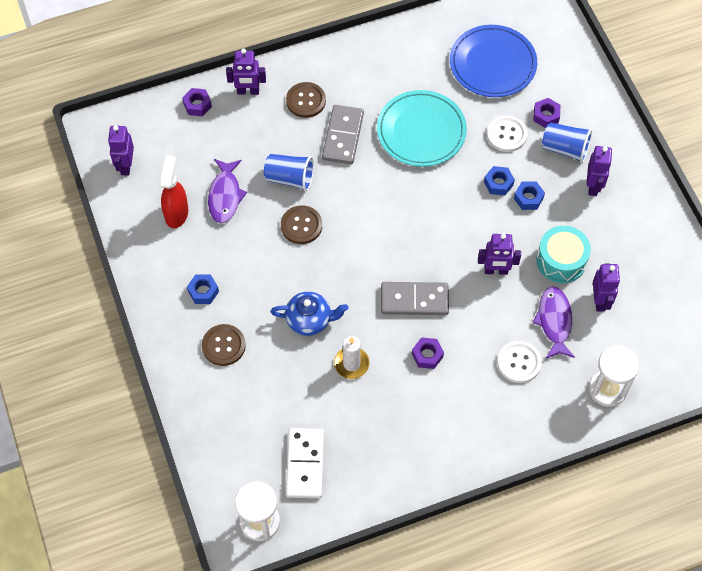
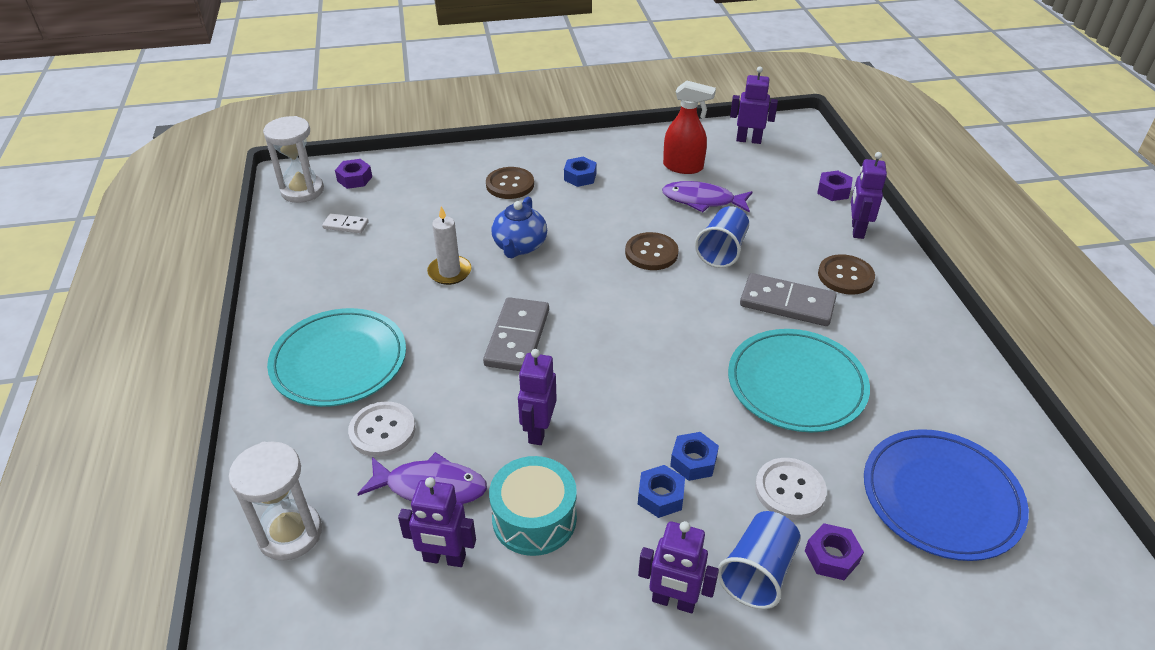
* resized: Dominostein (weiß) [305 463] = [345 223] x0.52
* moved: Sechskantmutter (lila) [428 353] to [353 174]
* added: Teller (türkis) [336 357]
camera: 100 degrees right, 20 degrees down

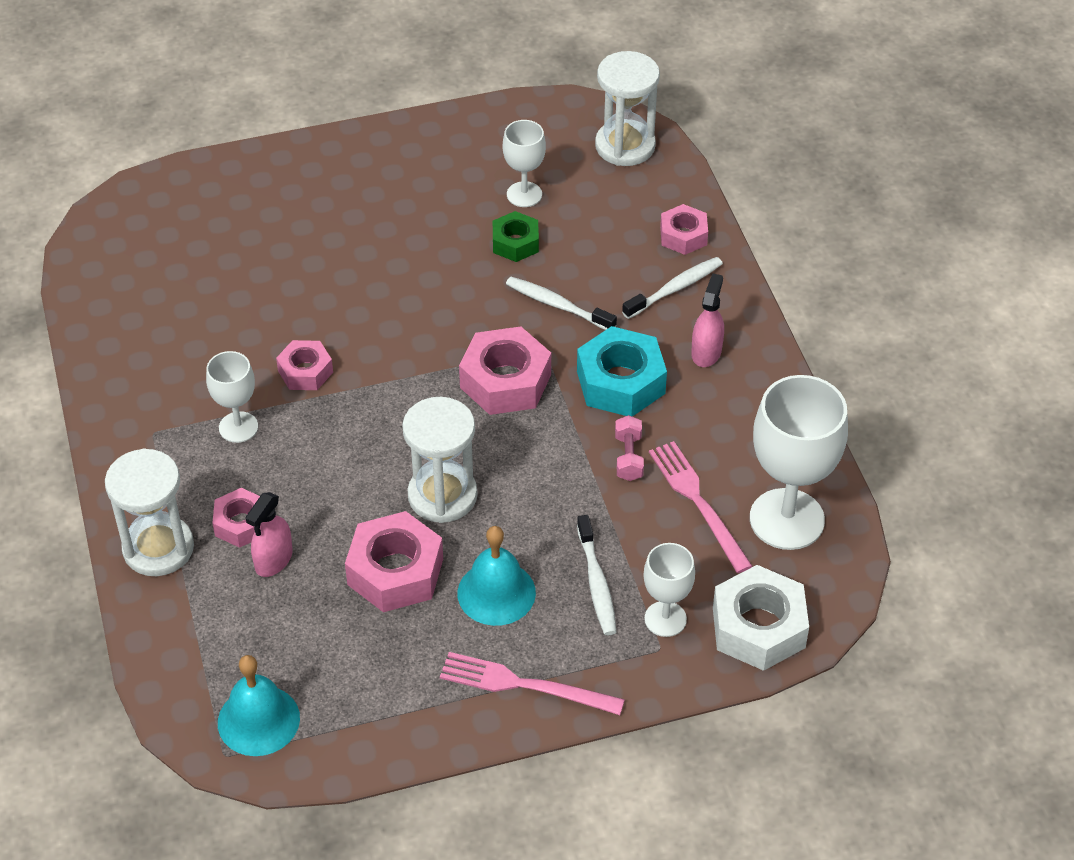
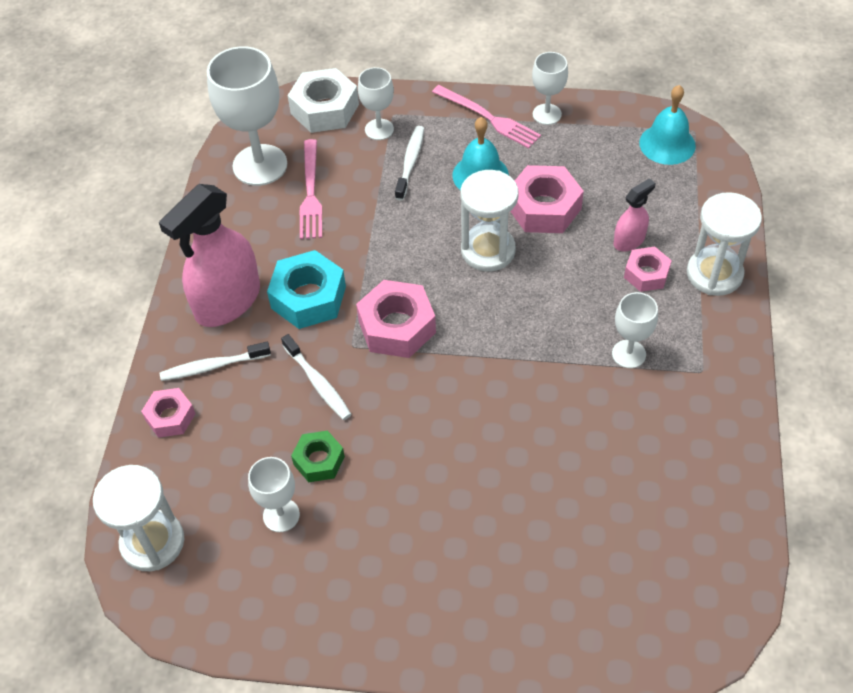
* removed: Sechskantmutter (rosa) [304 365]
* removed: Hantel (rosa) [629 448]
* resized: Sprühflasche (rosa) [707 320] = [209 255] x2.04
* added: Kelch (weiß) [550 88]
camera: 155 degrees left, 5 degrees up

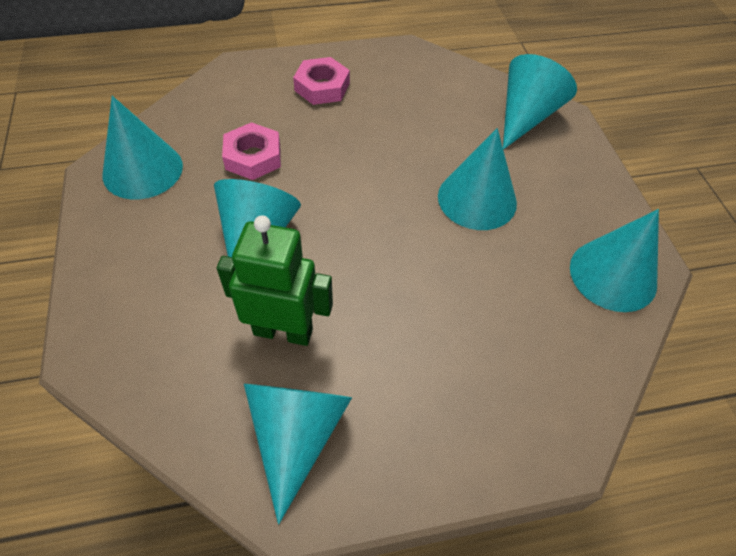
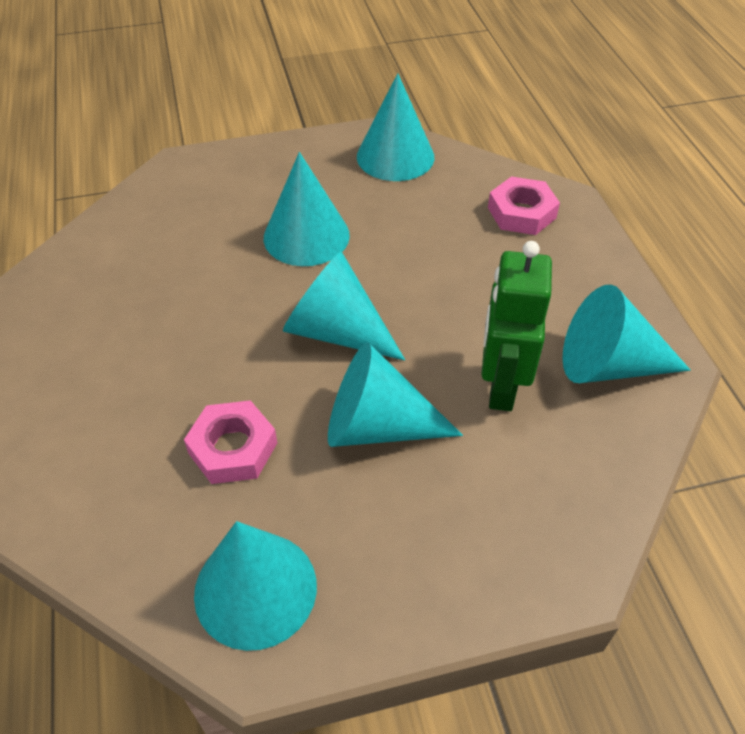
* moved: Sechskantmutter (rosa) [321 81] to [524 206]
* moved: Kegel (türkis) [540 102] to [344 306]
camera: 90 degrees left, 5 degrees down

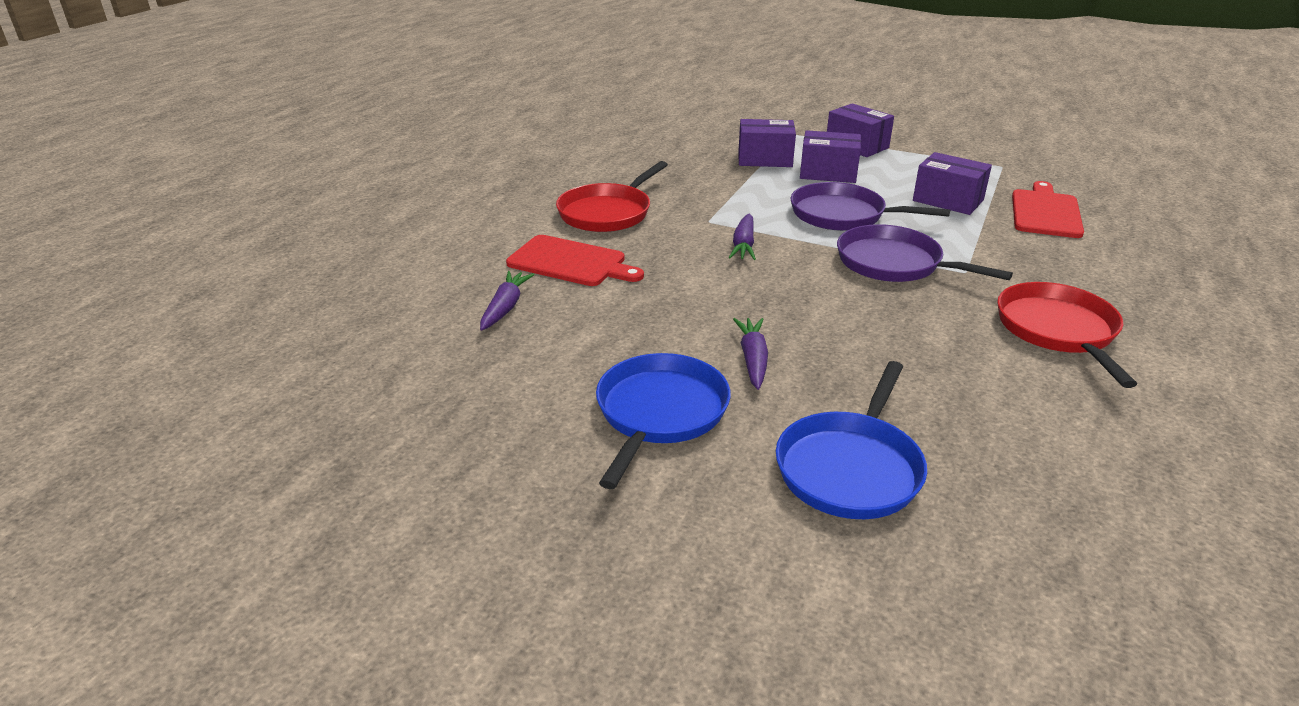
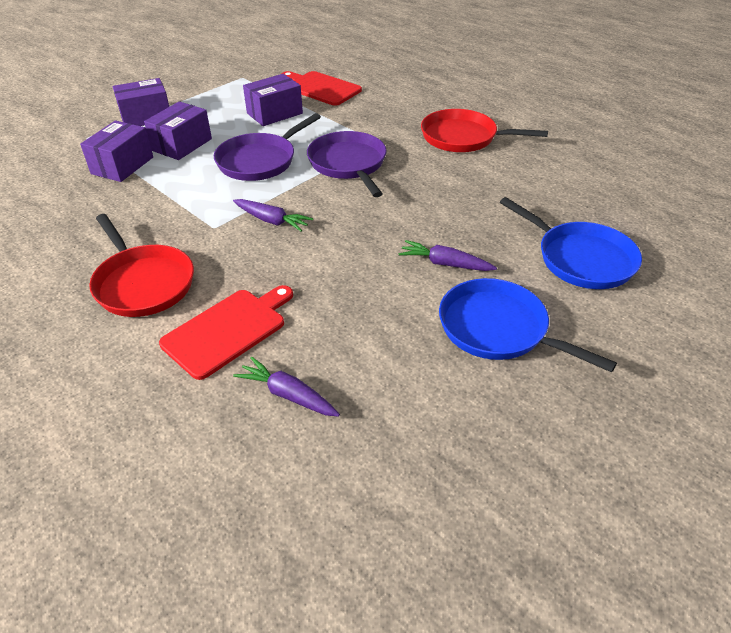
* turned: Pfanne (lila) [925 253] = [347 164] 105 degrees clockwise
camera: 70 degrees left, 10 degrees up

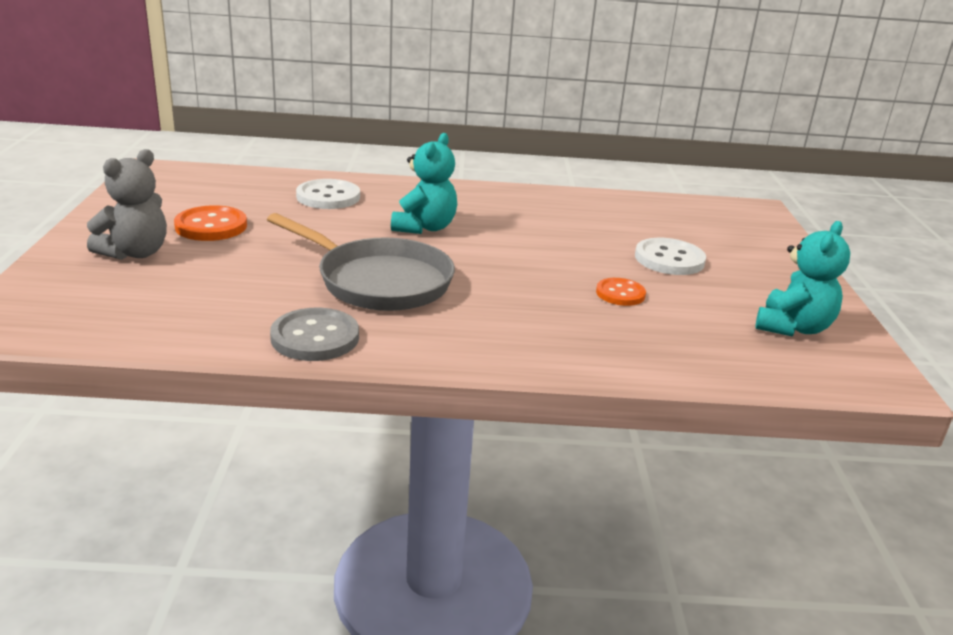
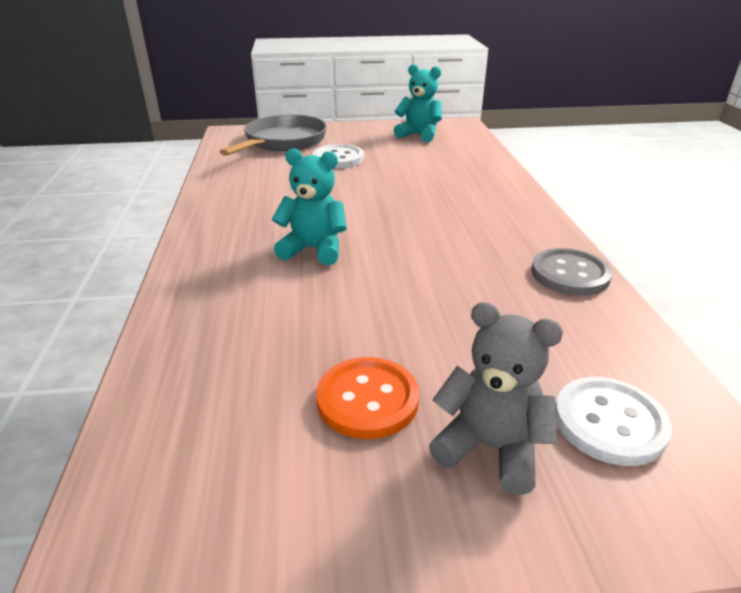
* moved: Pfanne (grau) [361 262] to [273 135]
* moved: Knopf (weiß) [328 194] to [613 421]
* removed: Knopf (orange) [621 292]
camera: 95 degrees left, 5 degrees up

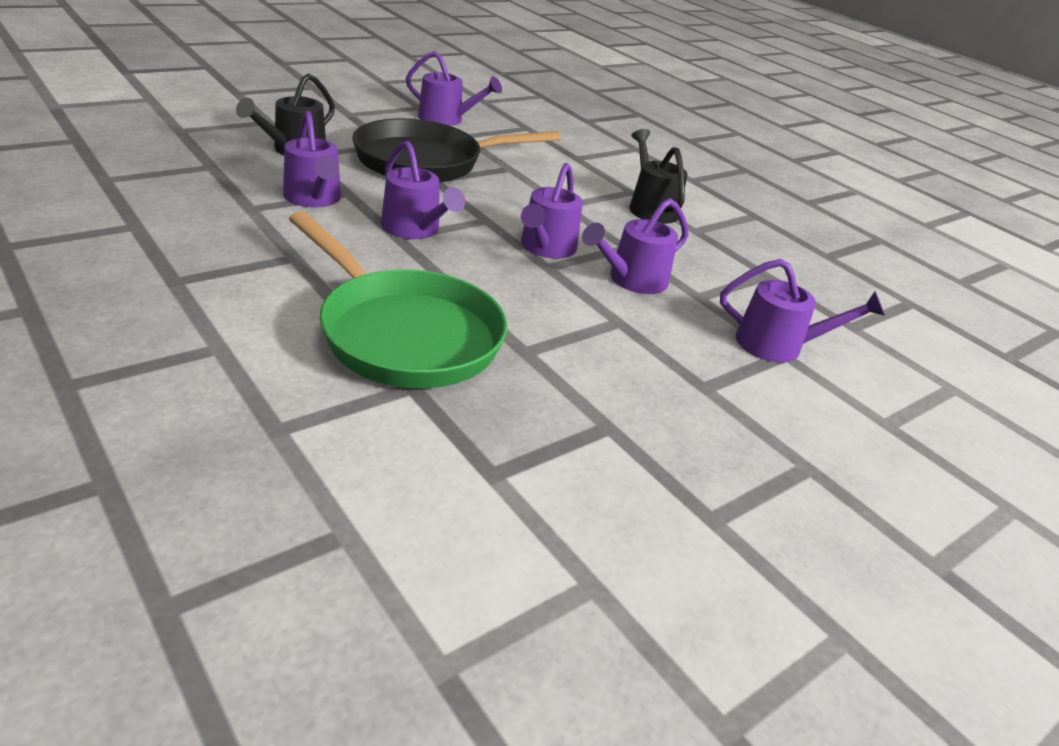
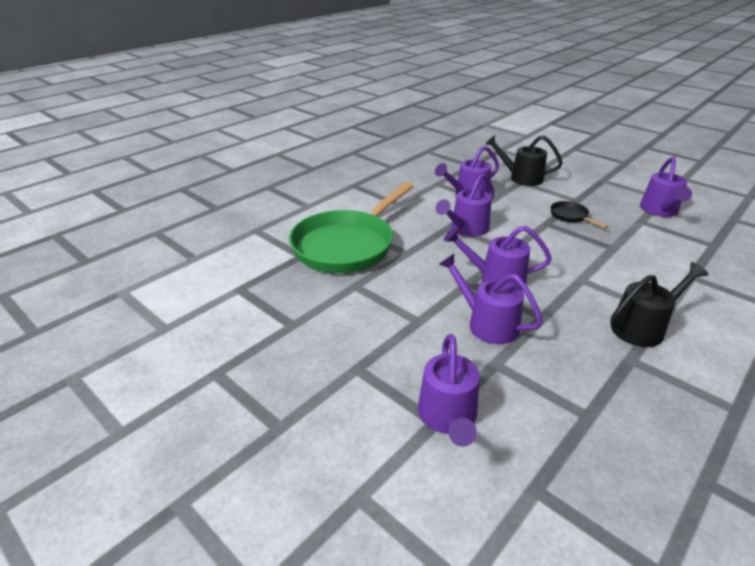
* resized: Pfanne (schwarz) [456 150] = [579 214] x0.40
camera: 85 degrees right, 0 degrees up

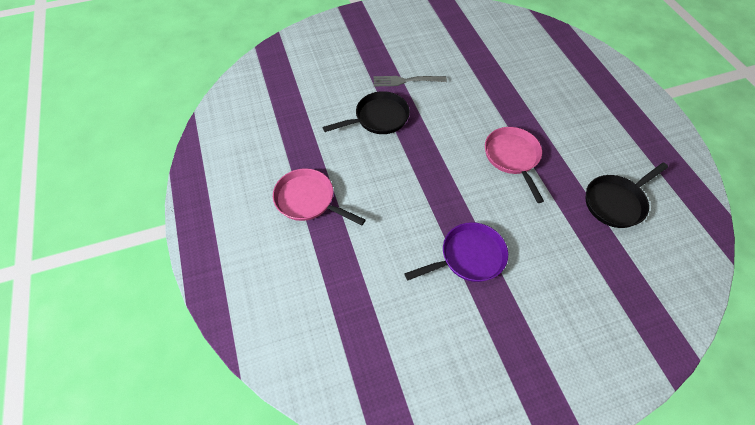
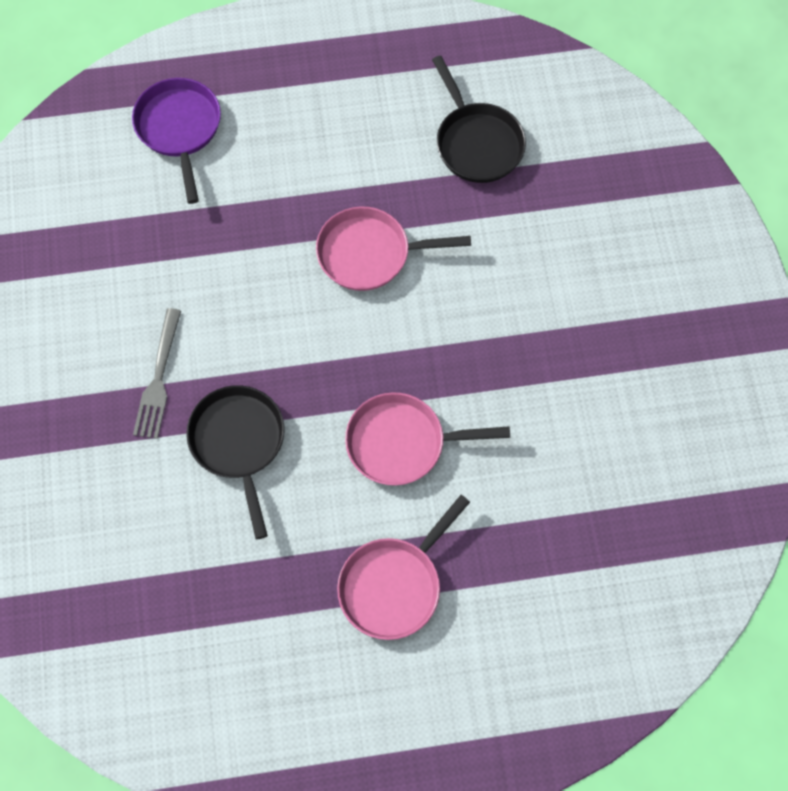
* moved: Pfanne (lila) [456 252] to [176 141]
* added: Pfanne (rosa) [427 439]
camera: 80 degrees left, 10 degrees up

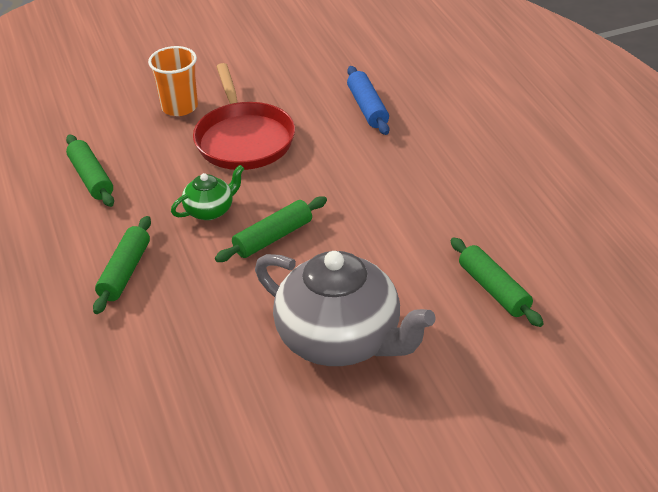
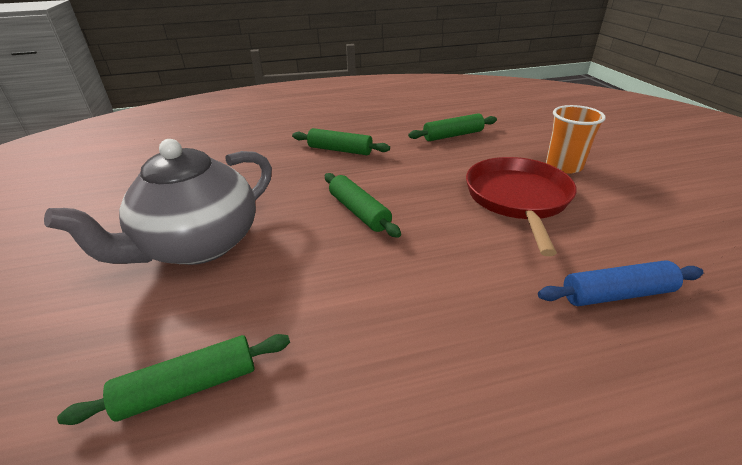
* removed: Teekanne (grün) [207 192]
* turned: Pfanne (rot) [244 116] = [521 206] 105 degrees clockwise
camera: 95 degrees right, 5 degrees down

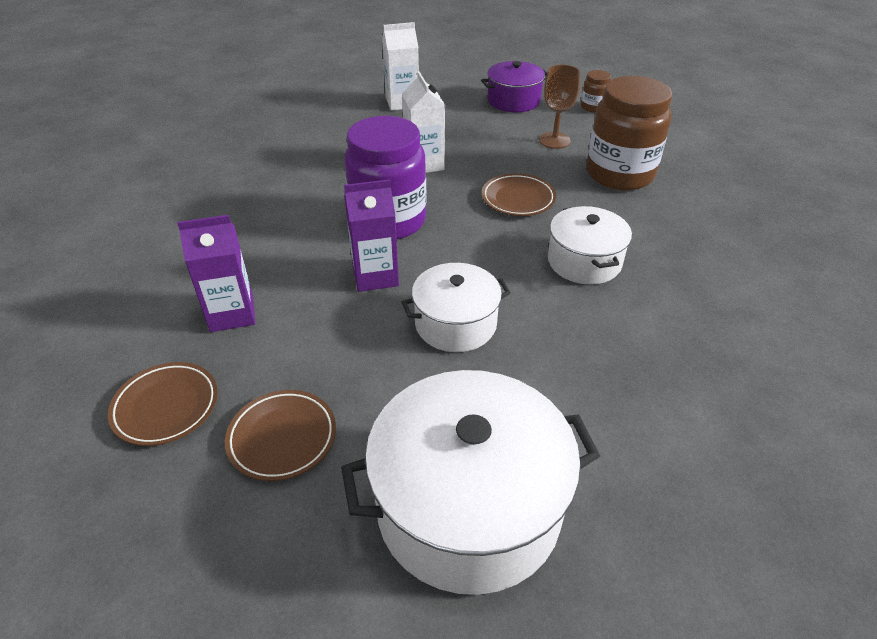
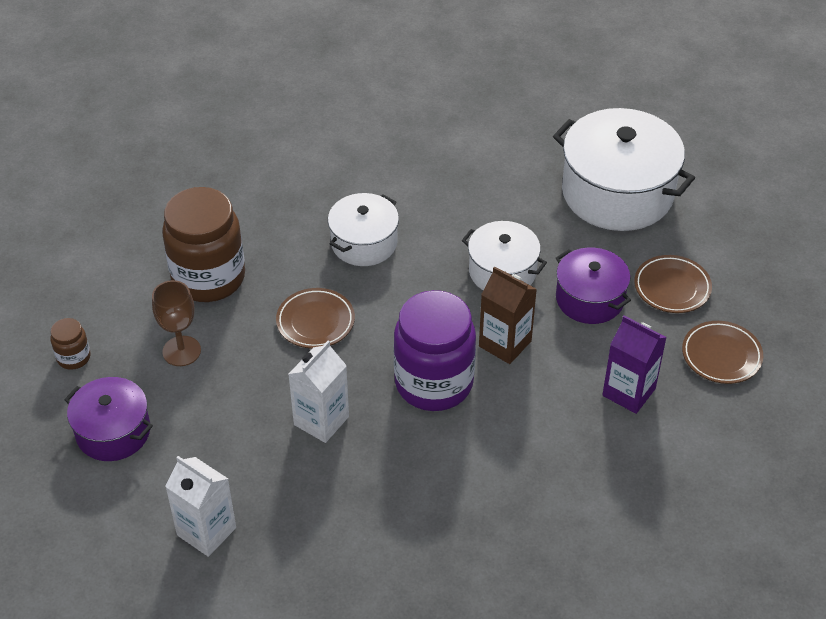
* recoloured: Getränkekarton (lila) [371 235] to Getränkekarton (braun) [508 315]
* added: Kochtopf (lila) [593 286]
camera: 130 degrees left, 5 degrees up

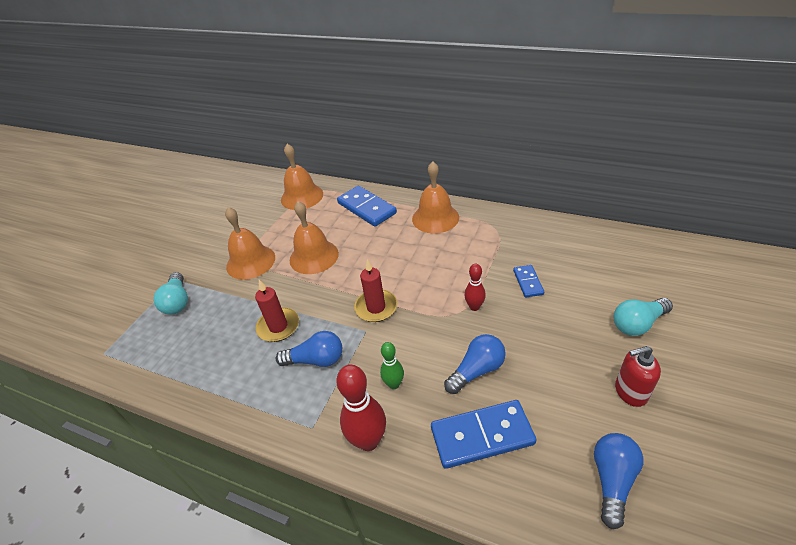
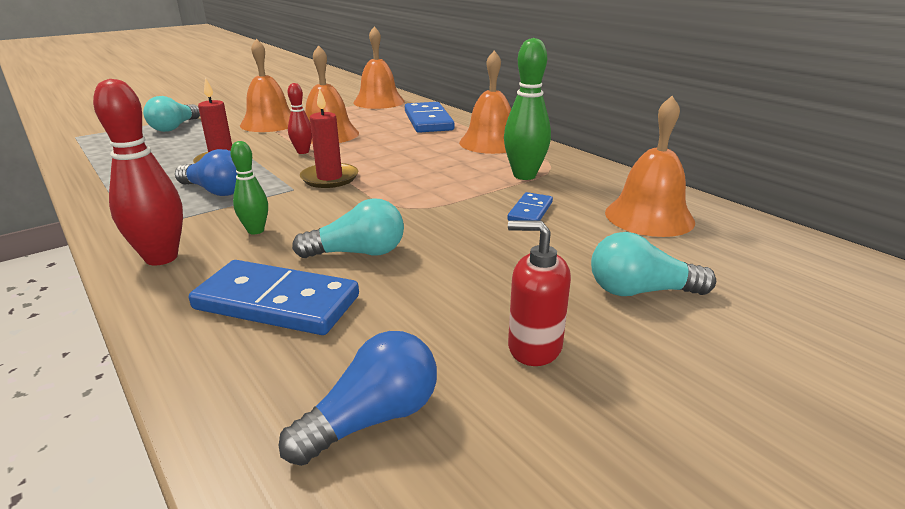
* recoloured: Glühbirne (blau) [475 364] to Glühbirne (türkis) [348 228]
* moved: Bowlingkegel (rot) [475 287] to [300 118]
* added: Bowlingkegel (grün) [527 109]
* added: Glocke (orange) [650 166]
camera: 25 degrees right, 15 degrees down

